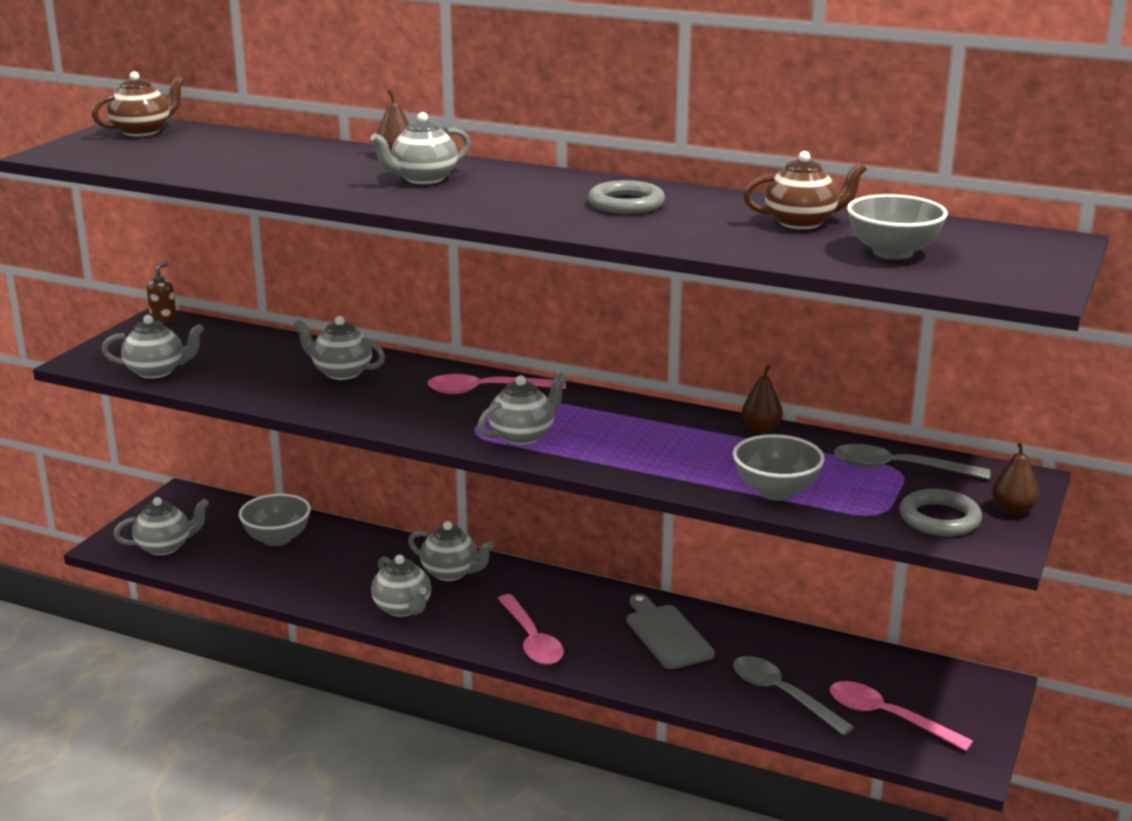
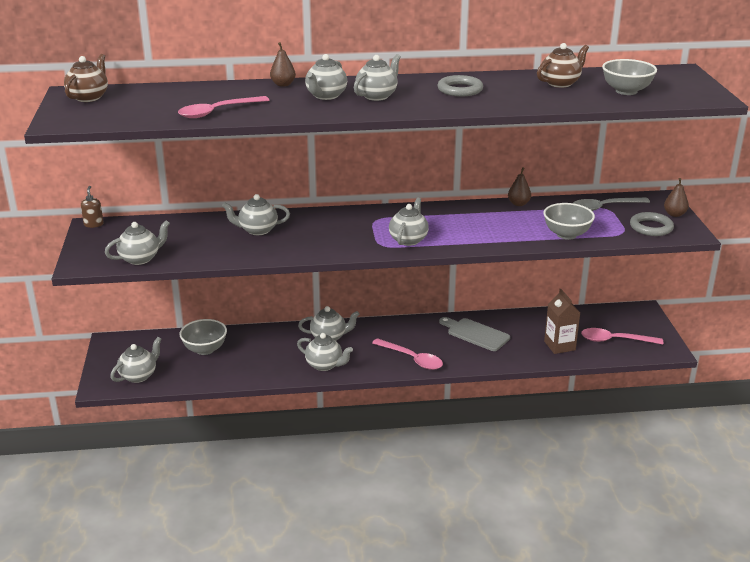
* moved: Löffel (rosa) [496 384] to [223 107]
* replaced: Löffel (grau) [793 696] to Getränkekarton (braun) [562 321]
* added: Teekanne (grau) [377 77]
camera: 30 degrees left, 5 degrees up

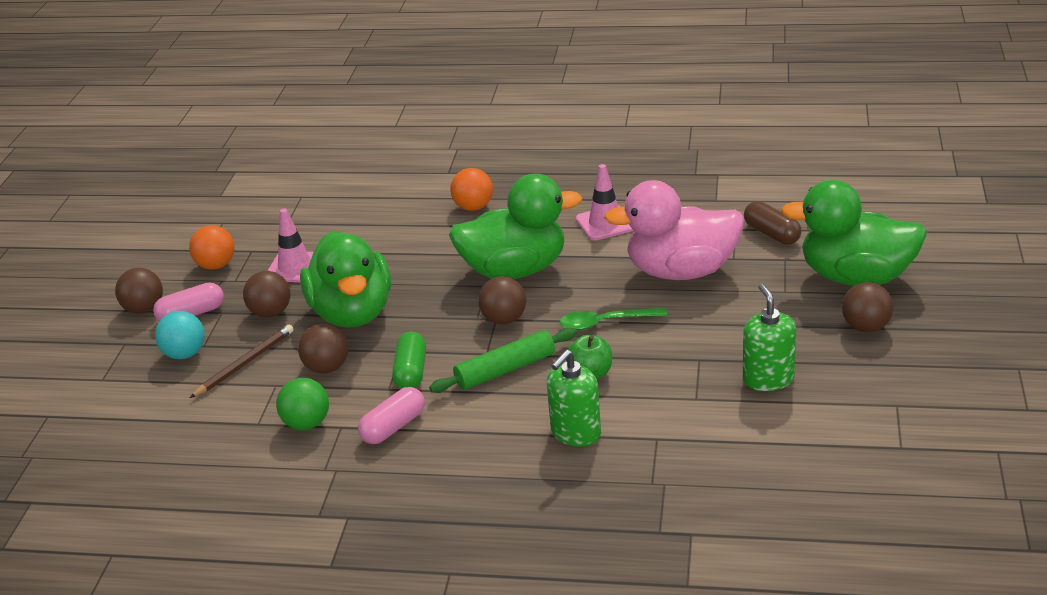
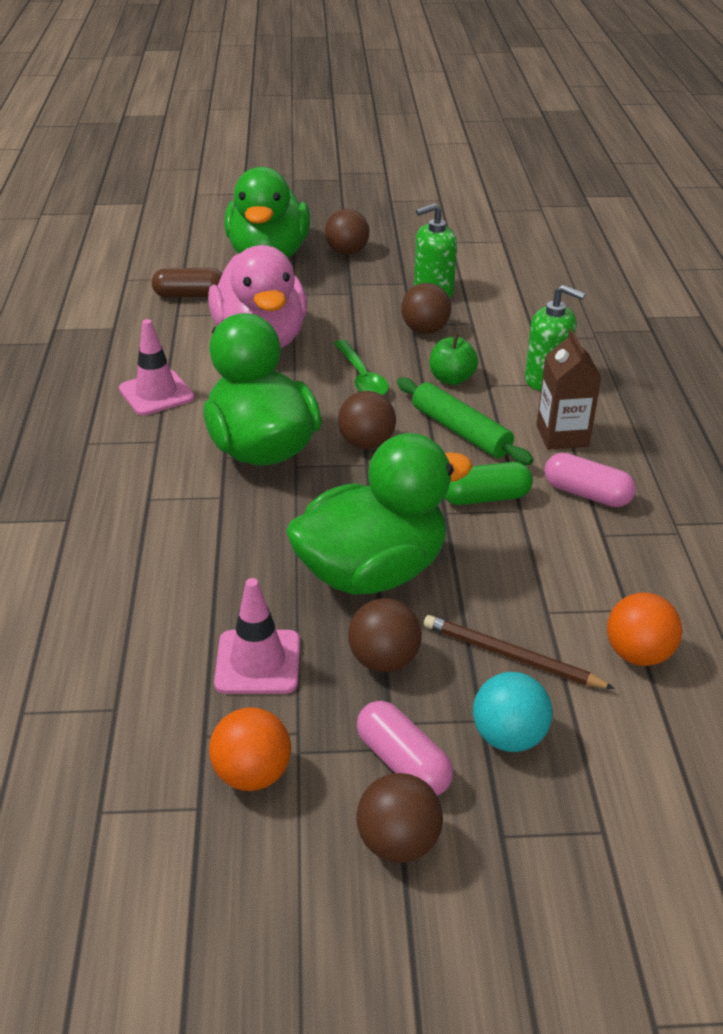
* removed: Ball (grün) [302 404]
* moved: Ball (braun) [323 349] to [426 308]
* moved: Ball (orange) [471 189] to [644 629]
* turned: Kapsel (braun) [773 223] = [187 283] 45 degrees clockwise
* added: Getränkekarton (braun) [569 389]
camera: 105 degrees left, 5 degrees up

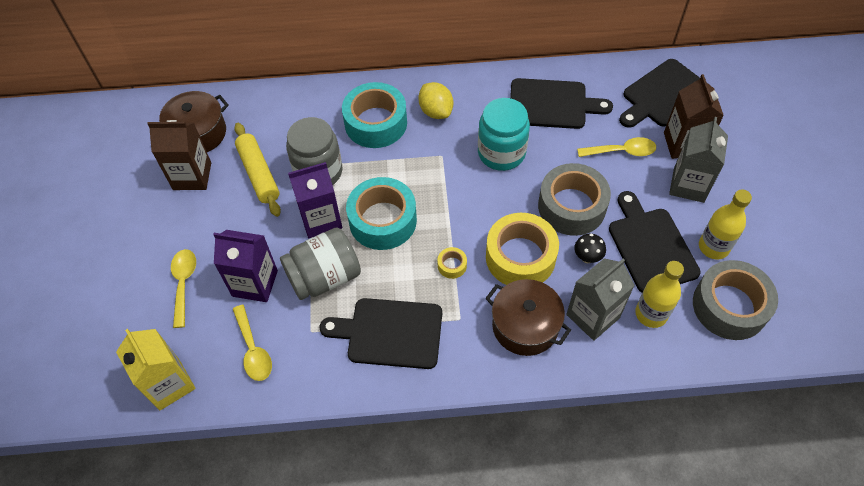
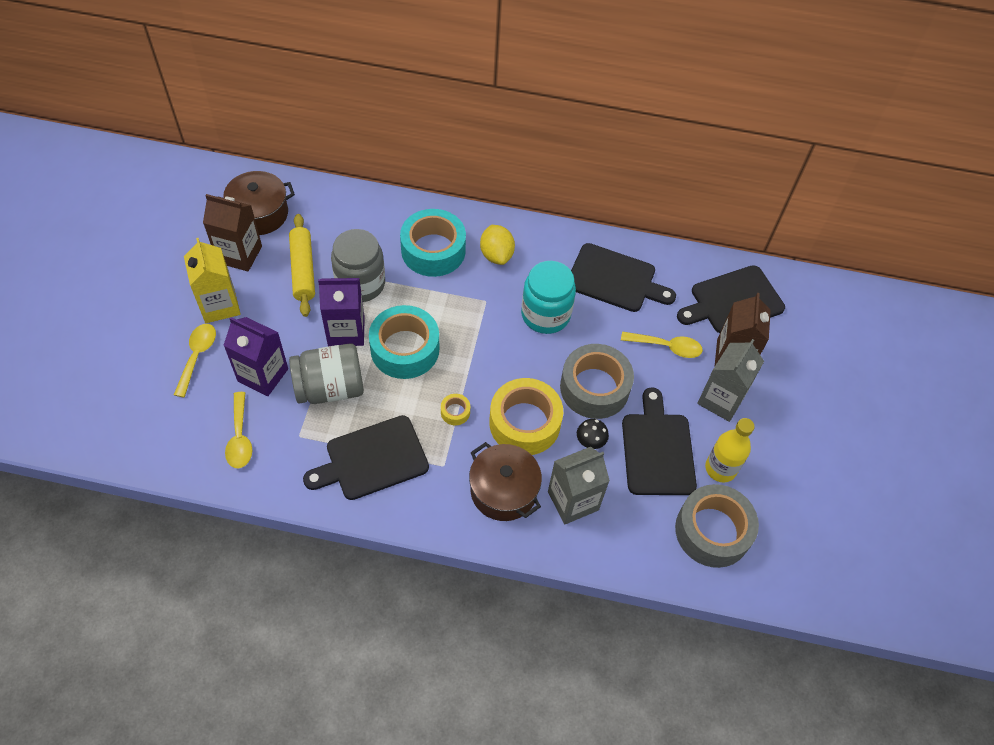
* moved: Getränkekarton (gelb) [156 370] to [212 280]
* turned: Schneidebrett (schwarz) [381 333] = [366 457] 45 degrees counterclockwise
* removed: Flasche (gelb) [659 294]
camera: 10 degrees right, 0 degrees up

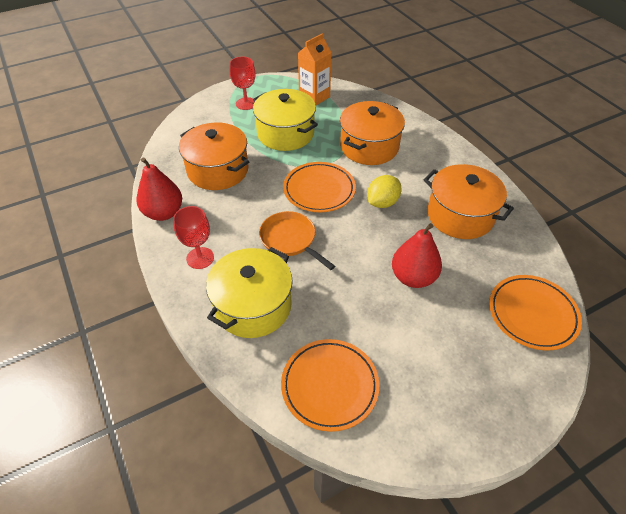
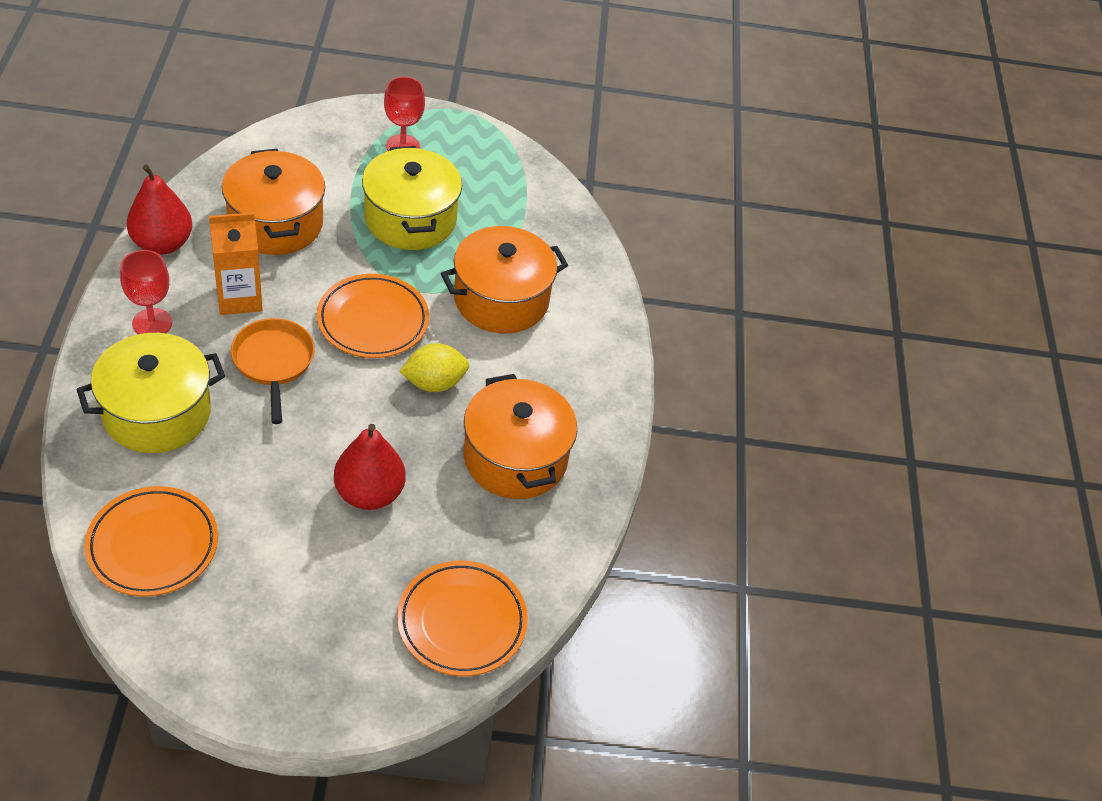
* moved: Getränkekarton (orange) [315 69] to [236 263]
camera: 25 degrees right, 0 degrees up

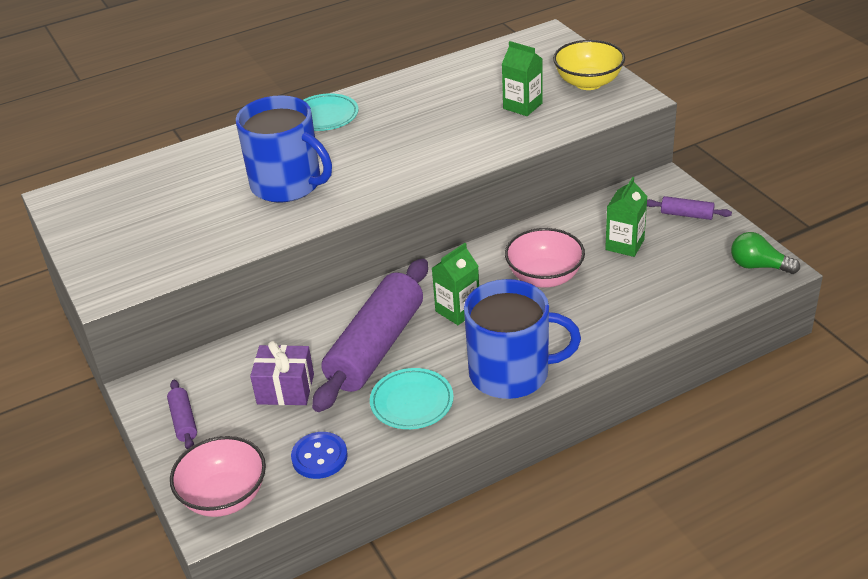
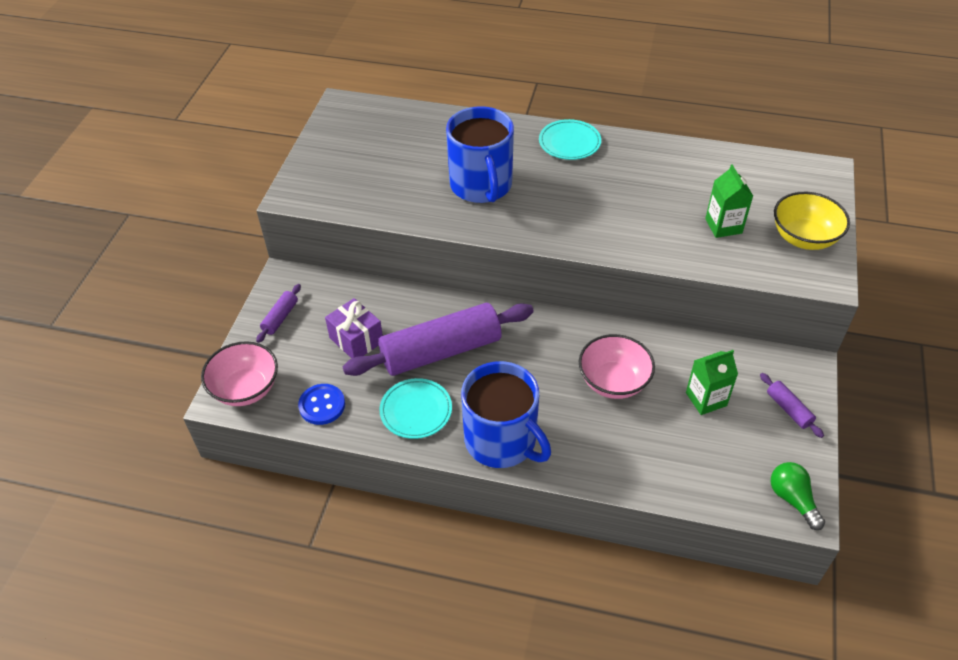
* removed: Getränkekarton (grün) [455 284]
camera: 40 degrees right, 10 degrees up

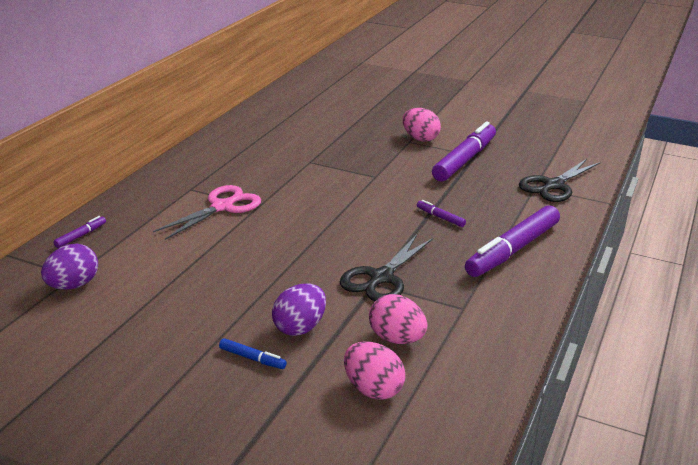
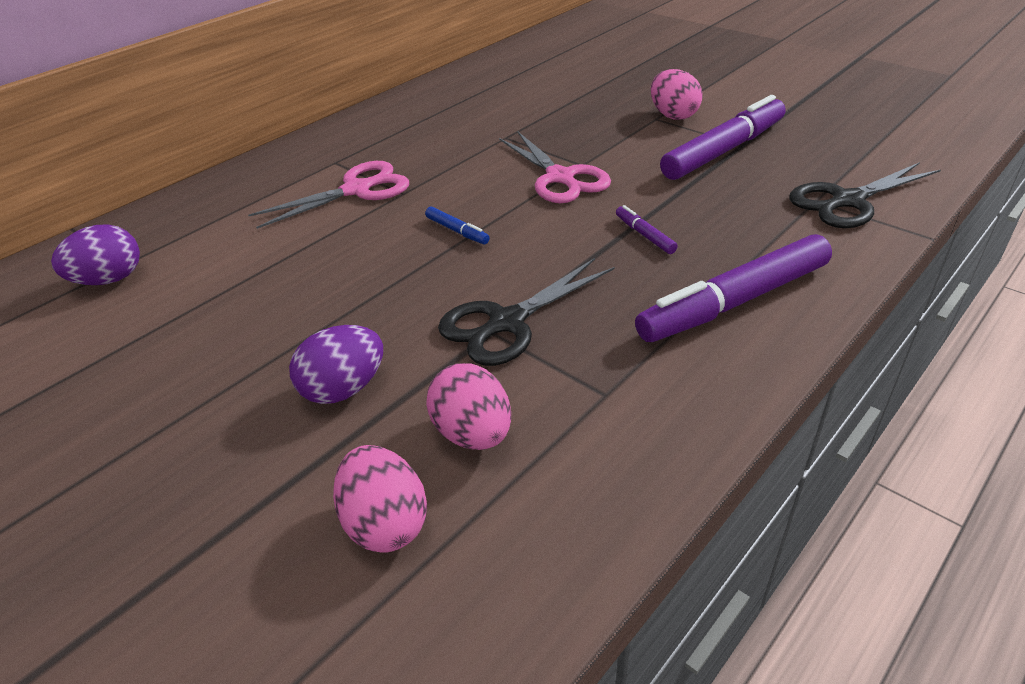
* removed: Filzstift (lila) [79 232]
* moved: Filzstift (blau) [253 353] to [457 225]
* added: Schere (rosa) [555 167]
camera: 20 degrees right, 10 degrees up

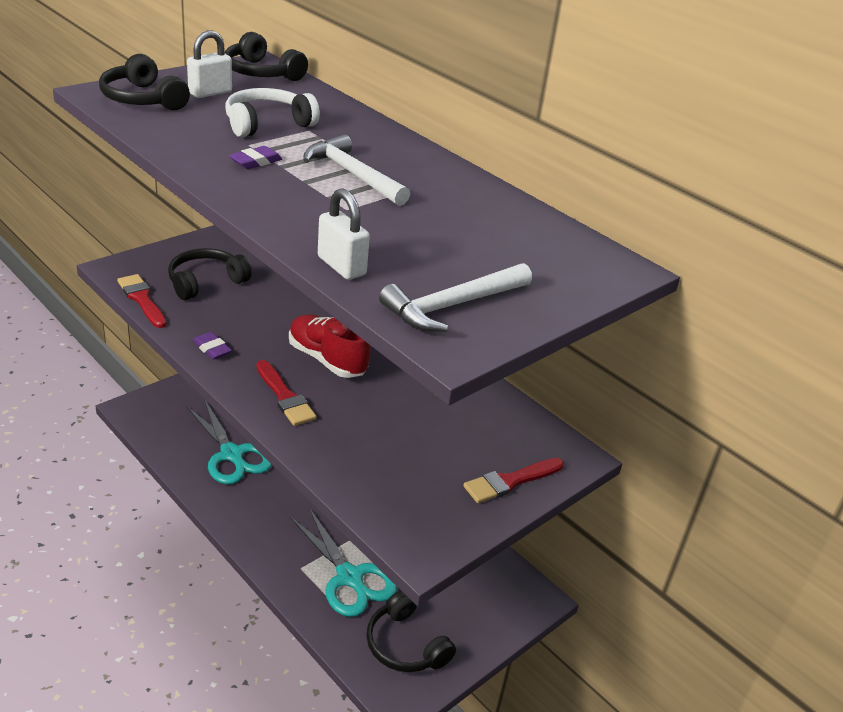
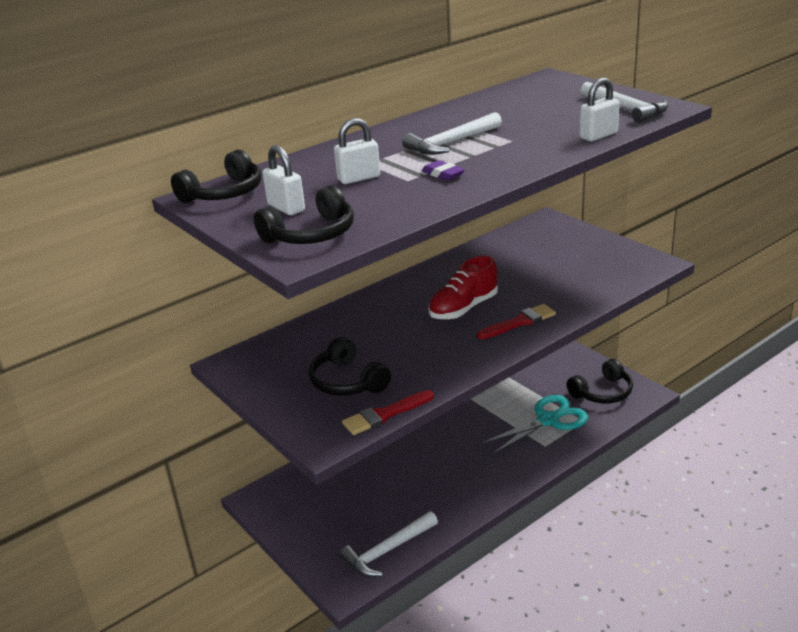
* removed: Schere (türkis) [229 441]
* removed: Radiergummi (lila) [212 346]
* replaced: Kopfhörer (weiß) [272 112] to Vorhängeschloss (weiß) [357 151]
* removed: Pinsel (rot) [513 480]
* added: Hammer (weiß) [389 544]
camera: 80 degrees left, 5 degrees down

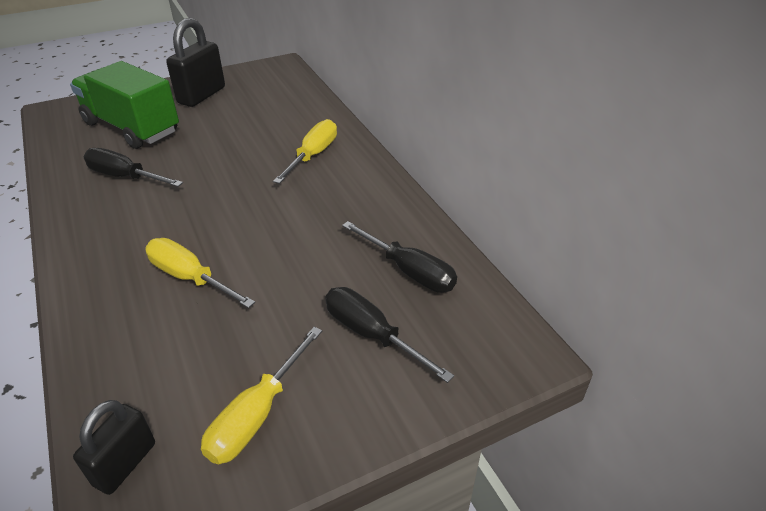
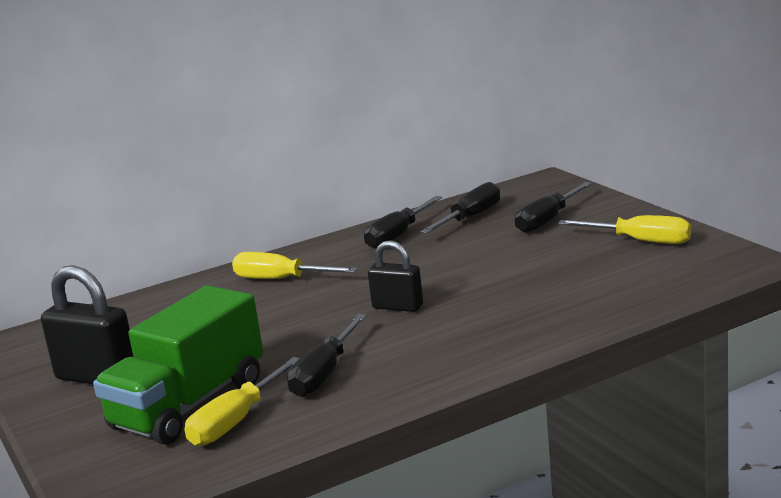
* moved: Vorhängeschloss (schwarz) [114 447] to [395 276]
* moved: Schraubenzieher (gelb) [200 273] to [241 401]
* added: Schraubenzieher (schwarz) [403 222]
camera: 90 degrees left, 20 degrees down

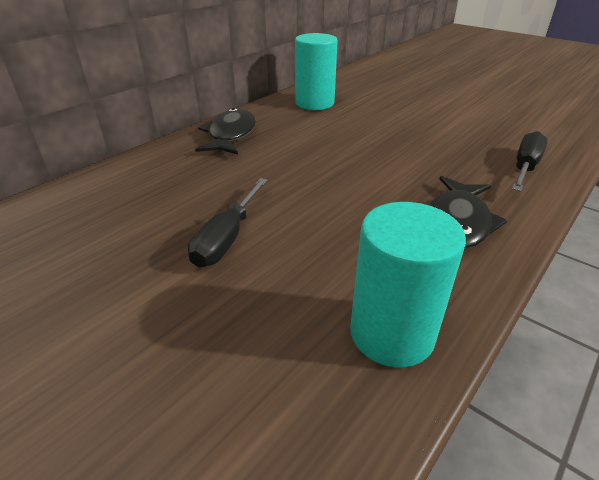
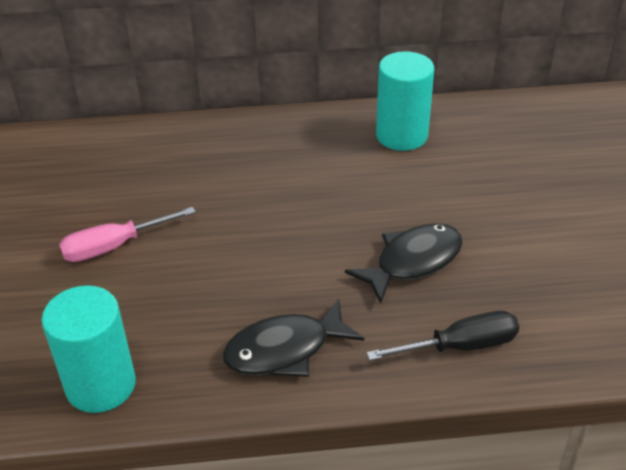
* recoloured: Schraubenzieher (schwarz) [228 222] to Schraubenzieher (rosa) [127 234]
* moved: Fisch (schwarz) [225 131] to [404 263]
camera: 45 degrees right, 5 degrees up

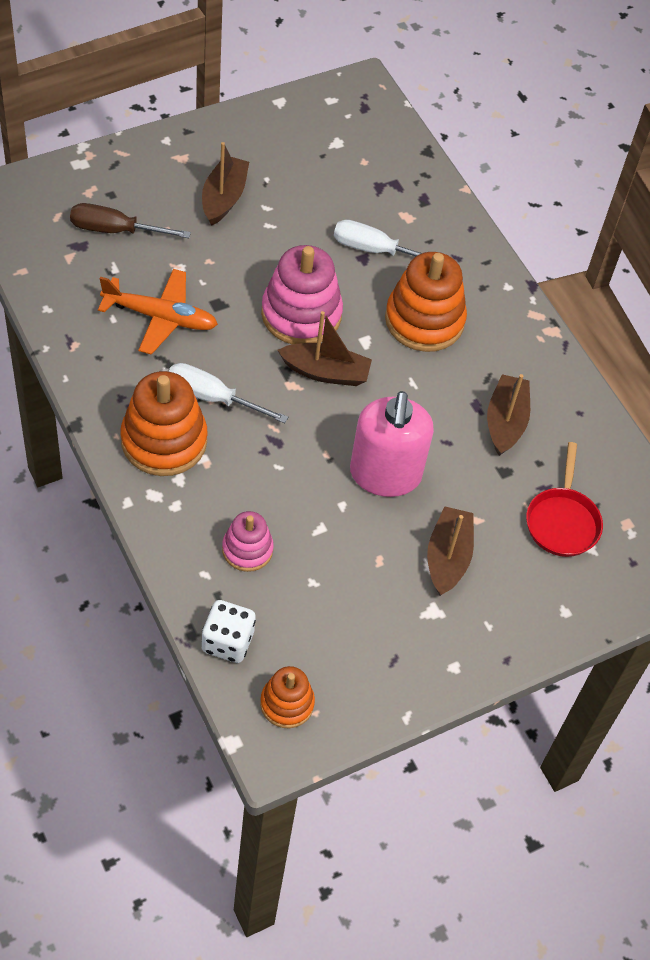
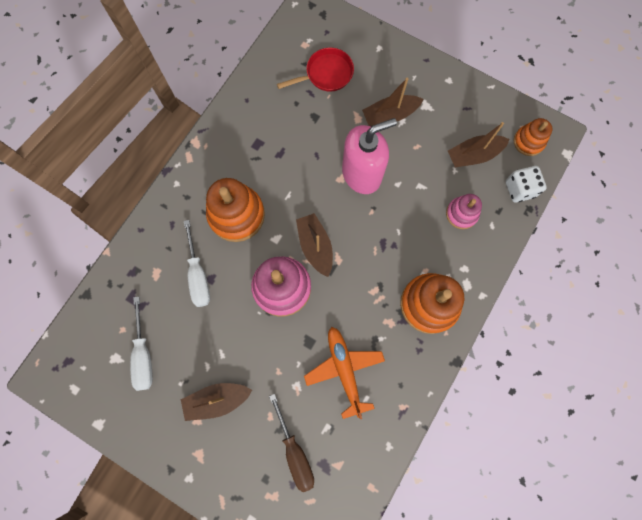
* moved: Schraubenzieher (weiß) [228 393] to [141 344]
* moved: Boot (braun) [508 415] to [479 145]
camera: 115 degrees left, 20 degrees up

